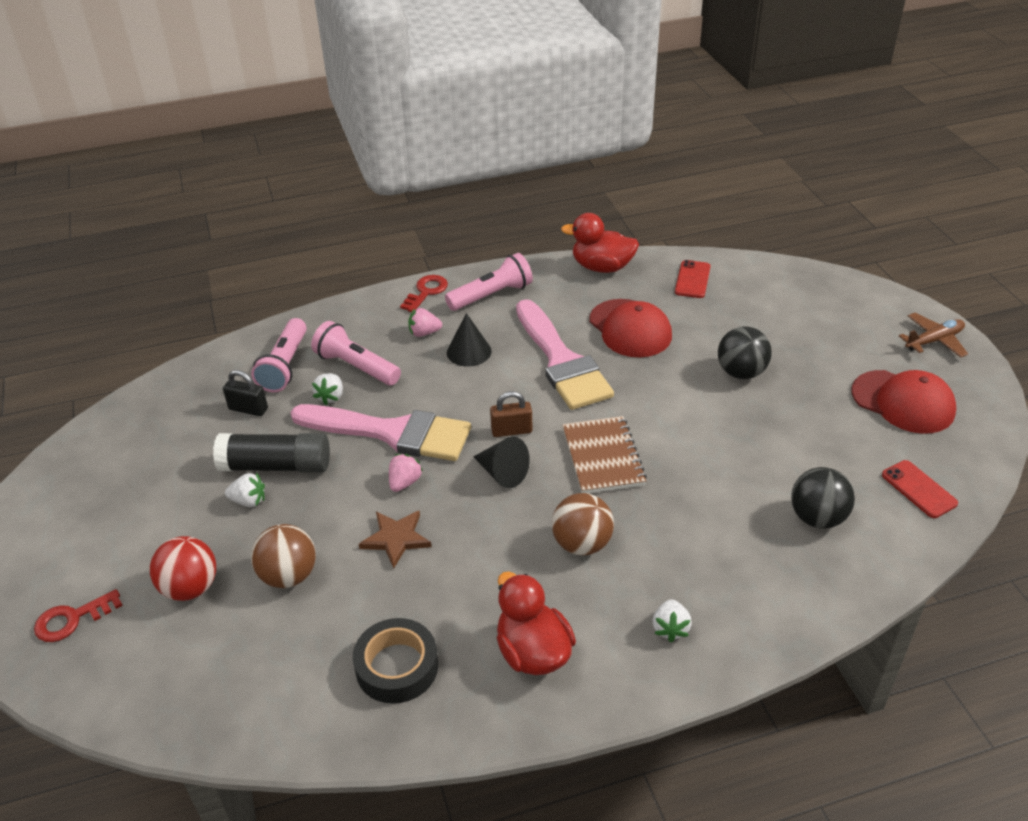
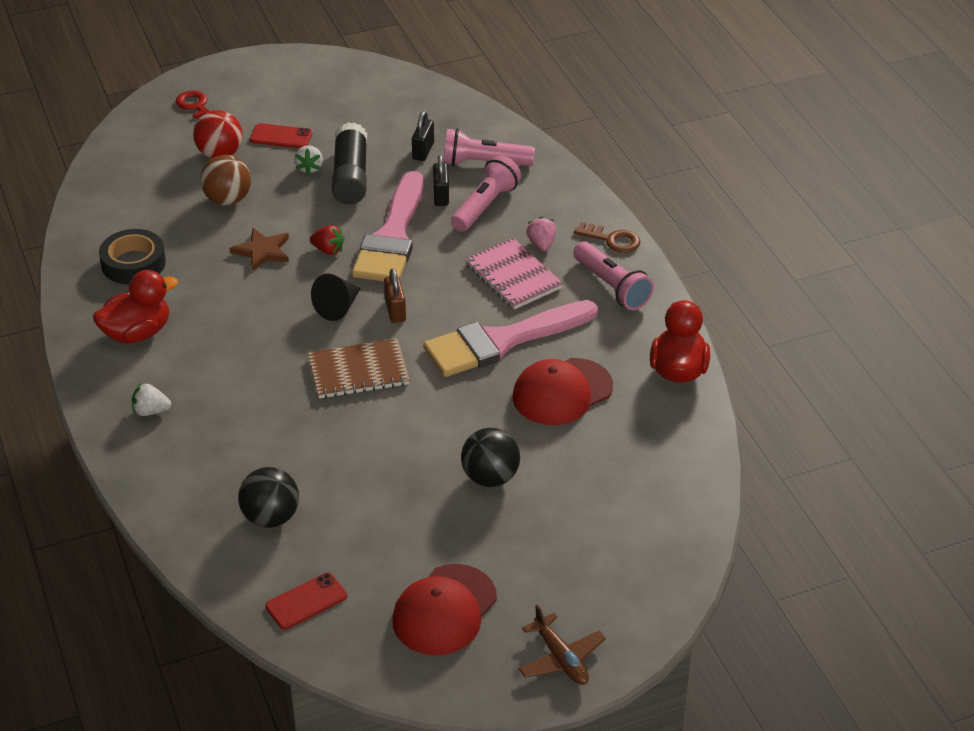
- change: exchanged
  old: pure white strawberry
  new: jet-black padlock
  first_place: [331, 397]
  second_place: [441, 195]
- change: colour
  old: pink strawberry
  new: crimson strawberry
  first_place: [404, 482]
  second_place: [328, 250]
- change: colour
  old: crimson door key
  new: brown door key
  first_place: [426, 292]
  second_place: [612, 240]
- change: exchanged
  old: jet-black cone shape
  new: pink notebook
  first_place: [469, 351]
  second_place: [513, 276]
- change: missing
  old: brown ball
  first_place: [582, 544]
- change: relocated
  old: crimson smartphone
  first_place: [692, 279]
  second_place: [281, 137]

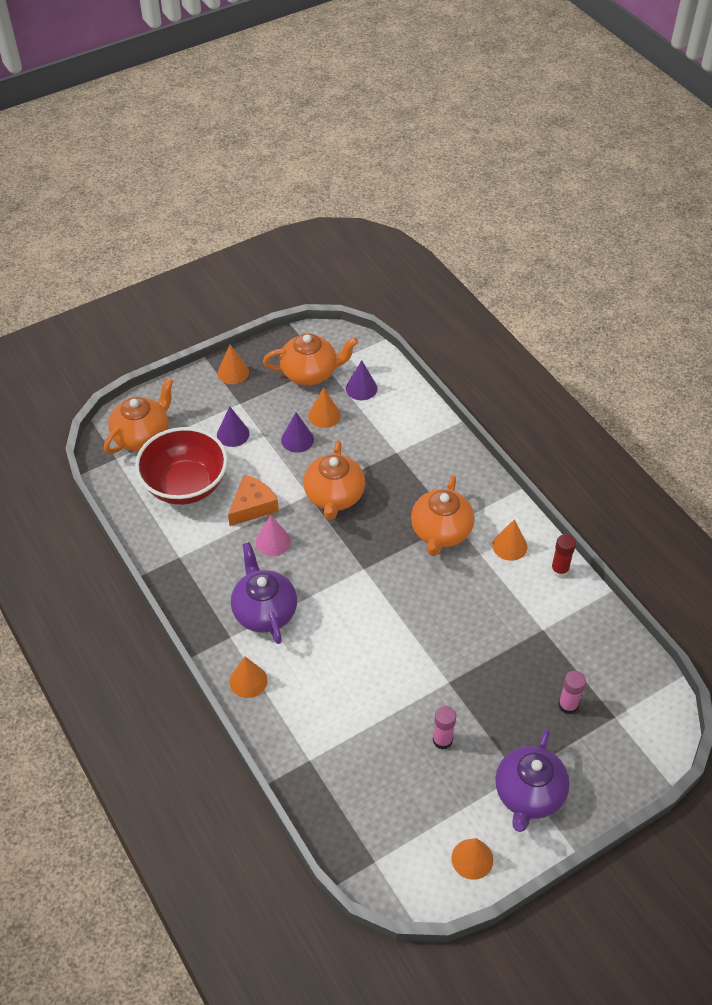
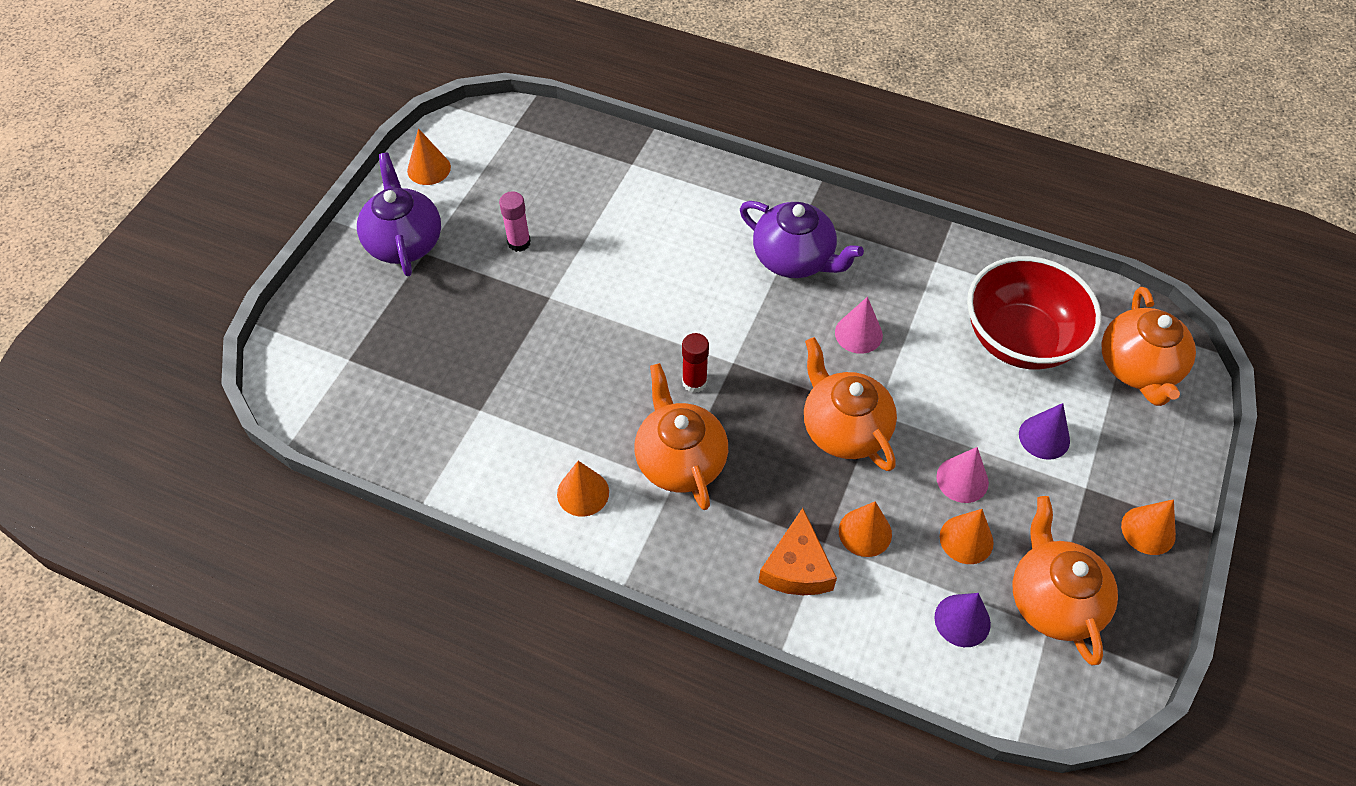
- change: relocated
  old: orange piece of cheese
  first_place: [253, 506]
  second_place: [796, 567]
- change: relocated
  old: orange cone shape
  first_place: [248, 681]
  second_place: [865, 532]
- change: spun
  old: orange teapot
  first_place: [310, 373]
  second_place: [1053, 600]
  degrees: 120
- change: colour
  old: royal purple cone shape
  new: pink cone shape
  first_place: [297, 439]
  second_place: [962, 479]
- change: relocated
  old: crimson glue stick
  first_place: [559, 570]
  second_place: [694, 382]
- change: missing
  old: pink glue stick
  first_place: [568, 705]

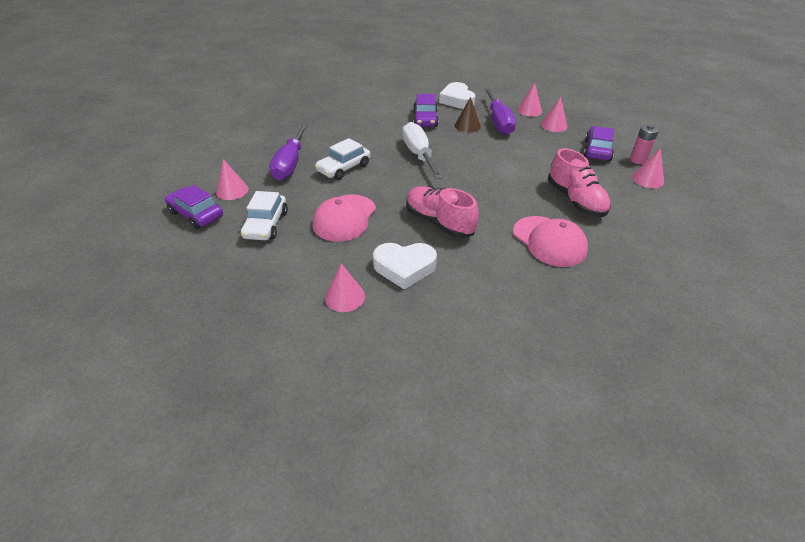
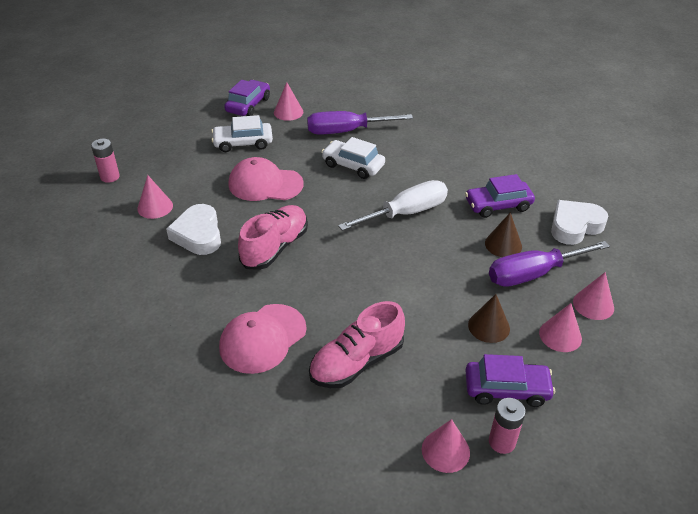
- change: appeared
  new: pink battery
  second_place: [110, 177]
- change: appeared
  new: brown cone shape
  second_place: [488, 326]

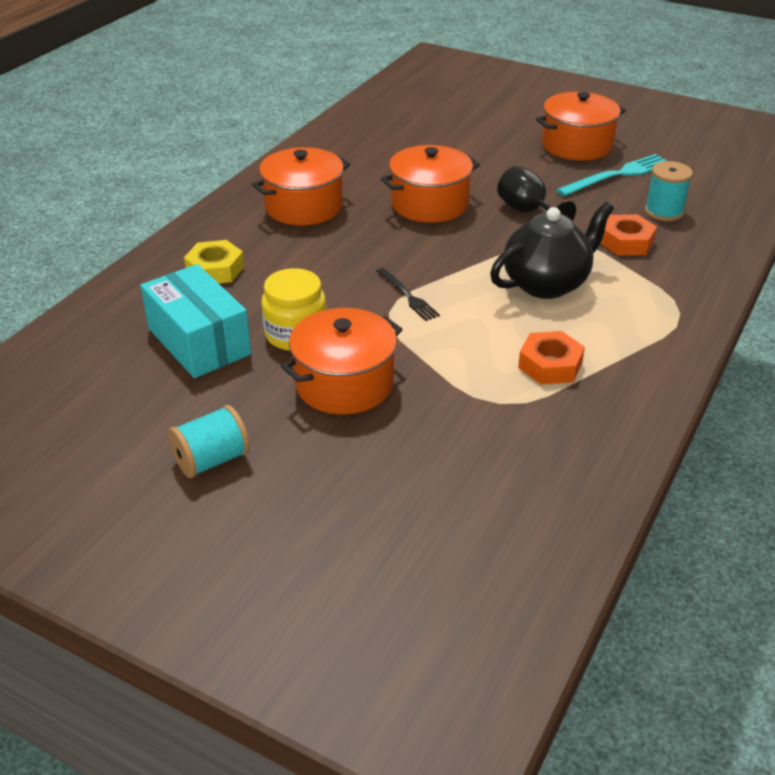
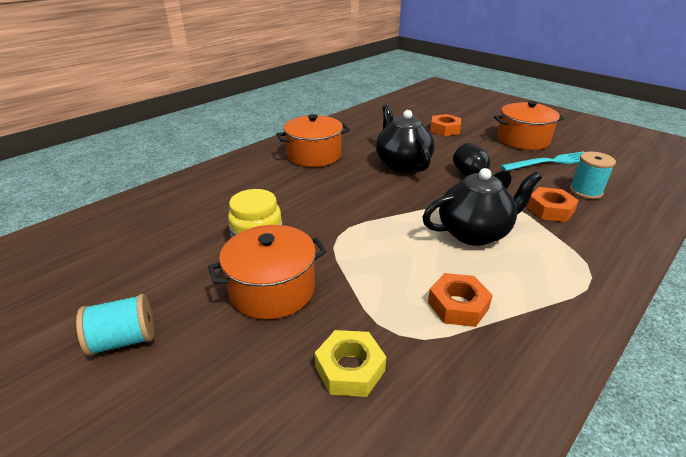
- change: missing
  old: teal package
  first_place: [199, 341]
- change: relocated
  old: yellow hex nut
  first_place: [215, 269]
  second_place: [350, 369]
- change: missing
  old: jet-black fork
  first_place: [408, 296]
- change: exchanged
  old: orange pot
  new: jet-black teapot
  first_place: [429, 204]
  second_place: [402, 164]
- change: appeared
  new: orange hex nut
  second_place: [444, 129]

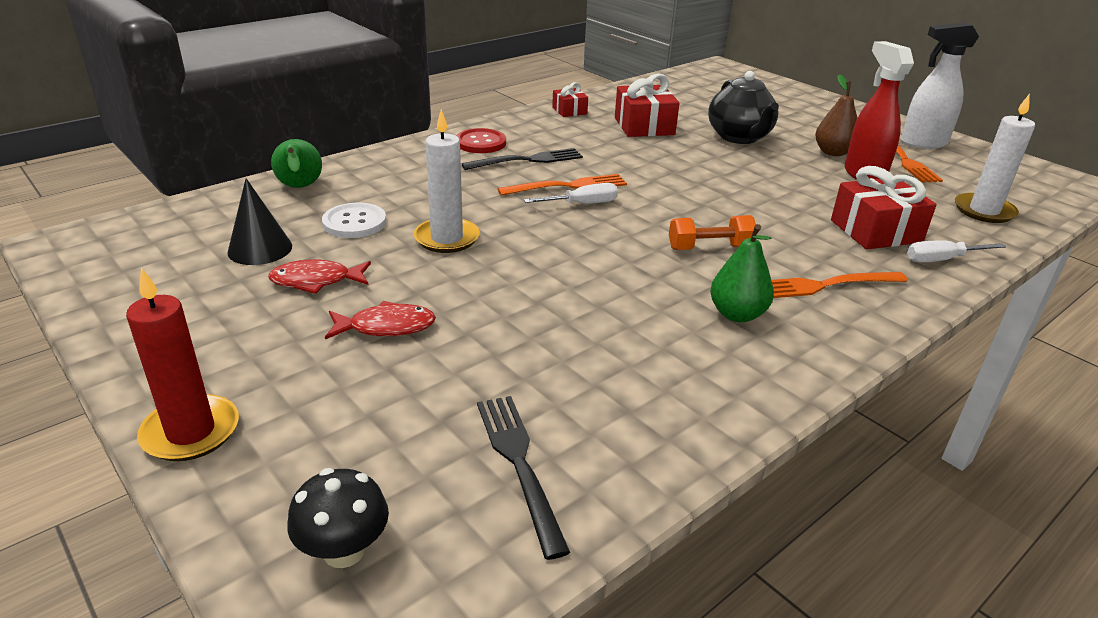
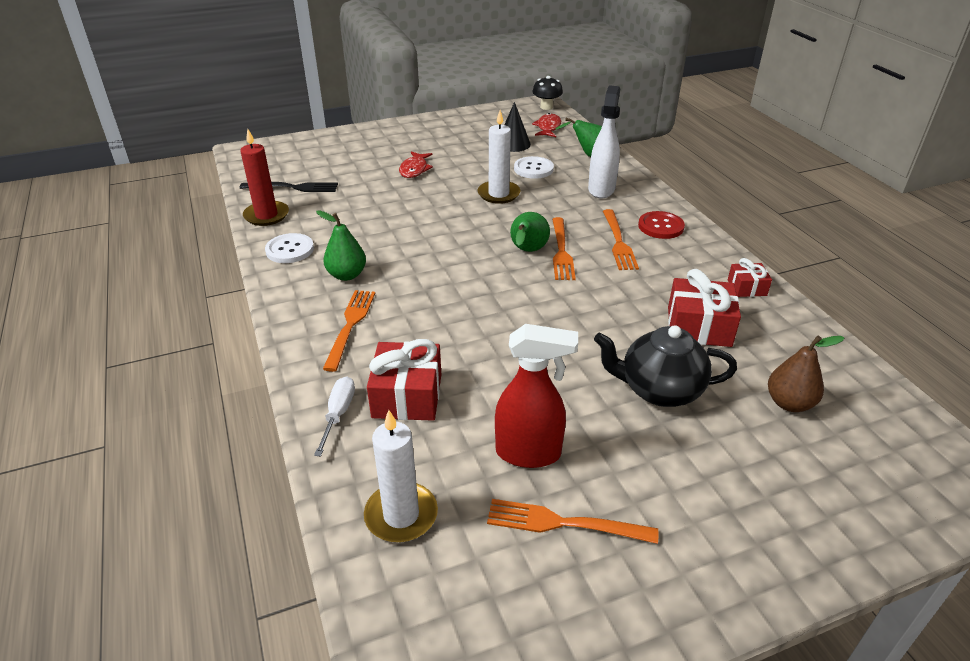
- change: relocated
  old: crimson candle
  first_place: [191, 432]
  second_place: [266, 215]
- change: relocated
  old: crimson toy fish
  first_place: [316, 281]
  second_place: [548, 127]
- change: relocated
  old: jet-black toadstool
  first_place: [344, 550]
  second_place: [546, 107]
- change: colour
  old: jet-black fork
  new: orange fork
  first_place: [527, 160]
  second_place: [618, 242]
- change: exchanged
  old: pure white flat screwdriver
  new: emerald pear
  first_place: [582, 204]
  second_place: [527, 251]
- change: missing
  old: orange dumbbell
  first_place: [709, 248]
- change: relocated
  old: brown pear
  first_place: [833, 152]
  second_place: [789, 403]
- change: relocated
  old: pure white spray bottle
  first_place: [923, 143]
  second_place: [601, 189]
- change: appeared
  new: pure white shirt button
  second_place: [290, 250]

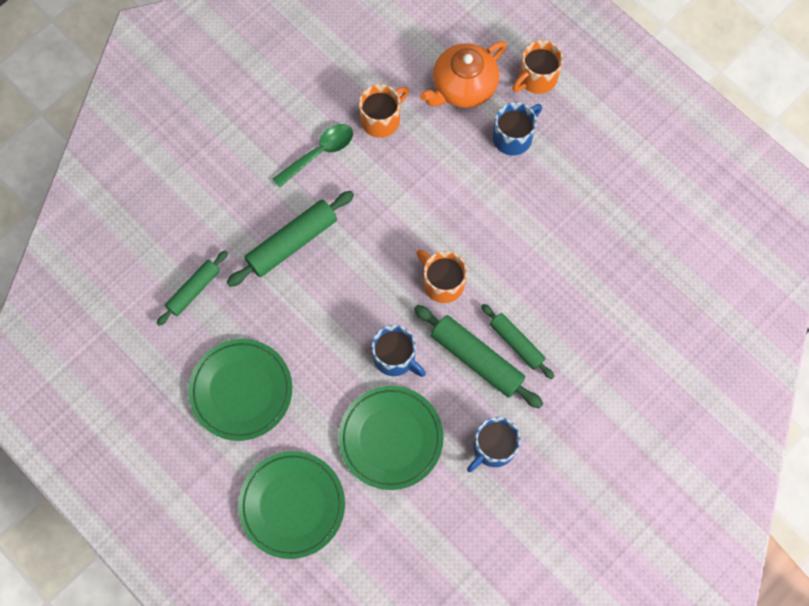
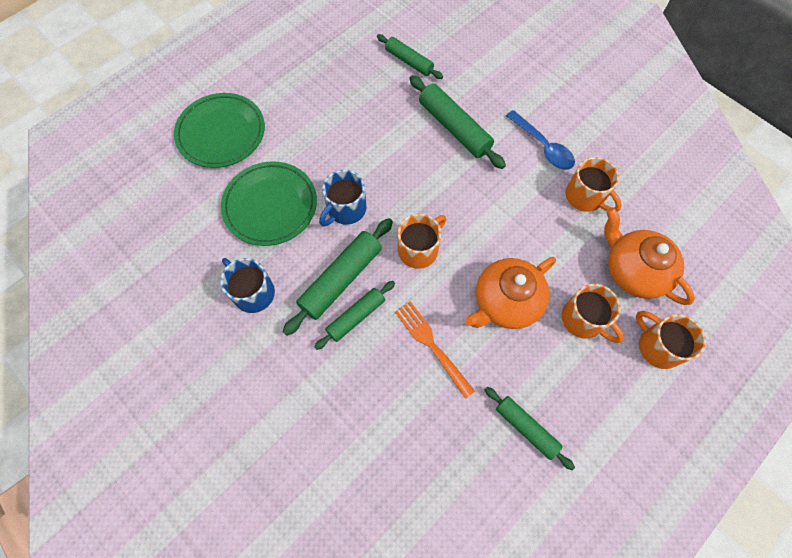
- change: missing
  old: emerald plate
  first_place: [241, 390]
- change: colour
  old: emerald spoon
  new: blue spoon
  first_place: [319, 153]
  second_place: [543, 146]
- change: colour
  old: blue coffee mug
  new: orange coffee mug
  first_place: [513, 137]
  second_place: [583, 320]
- change: appeared
  new: orange fork
  second_place: [432, 345]
- change: appeared
  new: orange teapot
  second_place: [505, 302]
- change: appeared
  new: emerald dough roller
  second_place: [526, 428]

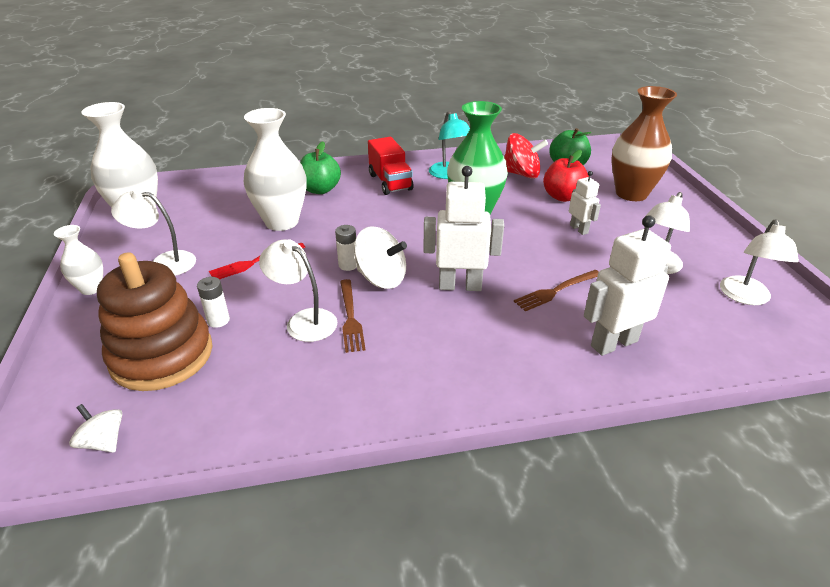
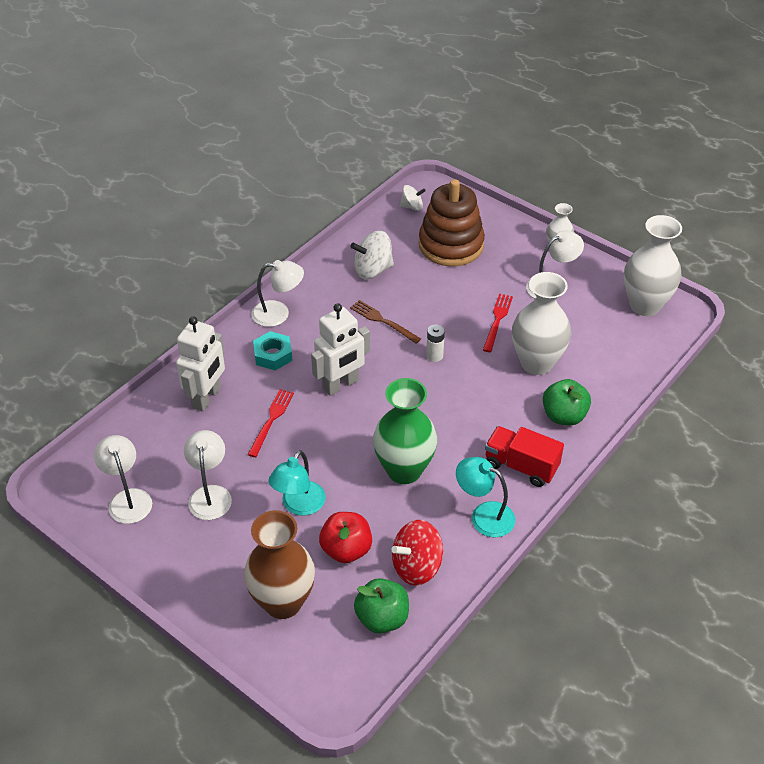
- change: missing
  old: pure white battery
  first_place: [218, 320]
- change: relocated
  old: pure white reading lamp
  first_place: [304, 320]
  second_place: [278, 313]
- change: relocated
  old: pure white spinning top
  first_place: [381, 278]
  second_place: [372, 270]
- change: colour
  old: brown fork
  new: crimson fork
  first_place: [556, 291]
  second_place: [271, 420]
- change: exchanged
  old: pure white robot
  new: teal reading lamp
  first_place: [579, 229]
  second_place: [299, 505]
- change: appeared
  new: teal hex nut
  second_place: [273, 355]

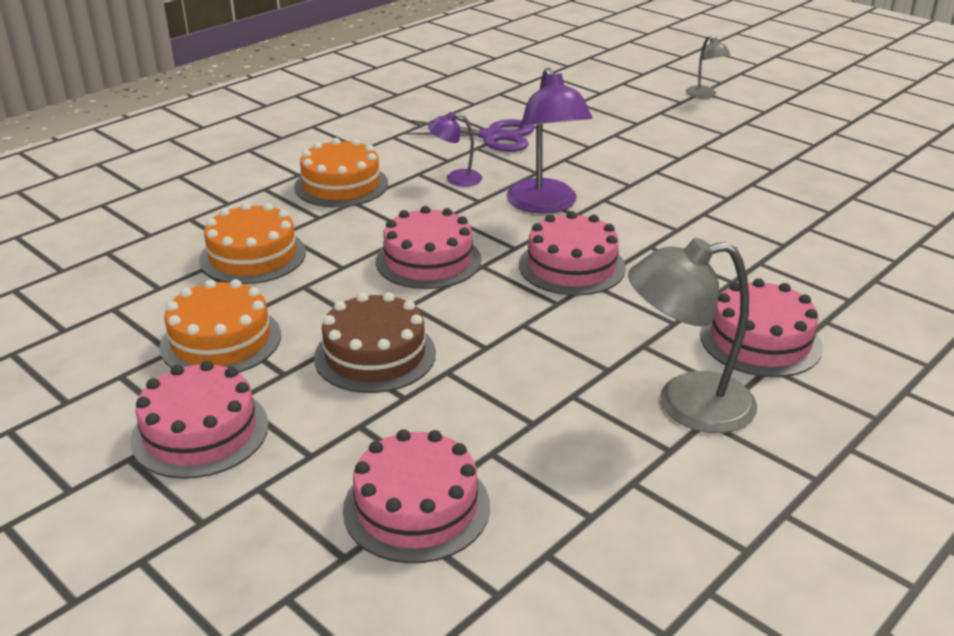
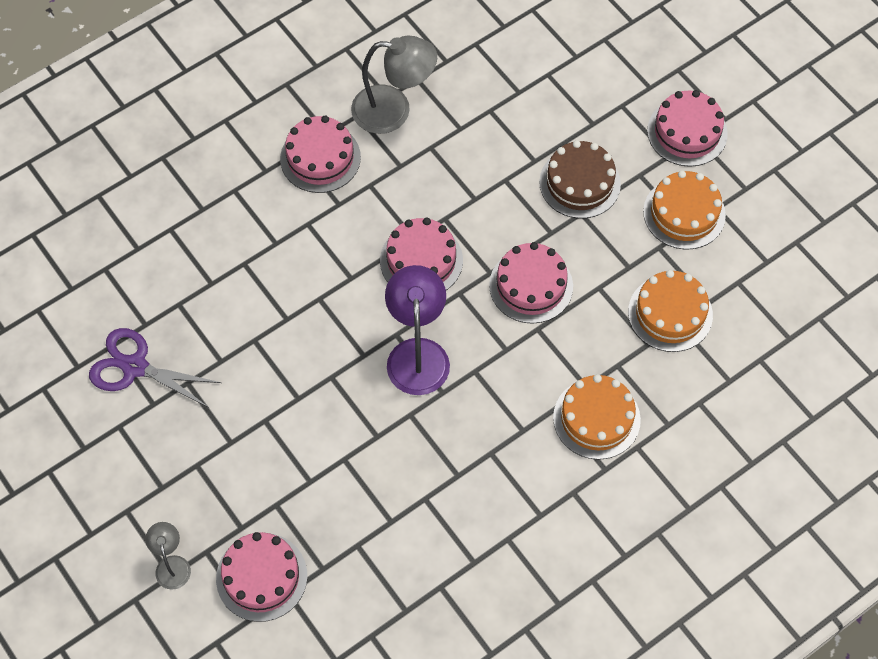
- change: relocated
  old: pink cake
  first_place: [416, 507]
  second_place: [261, 577]
- change: relocated
  old: royal purple shears
  first_place: [492, 136]
  second_place: [135, 367]
- change: missing
  old: royal purple reading lamp
  first_place: [456, 179]

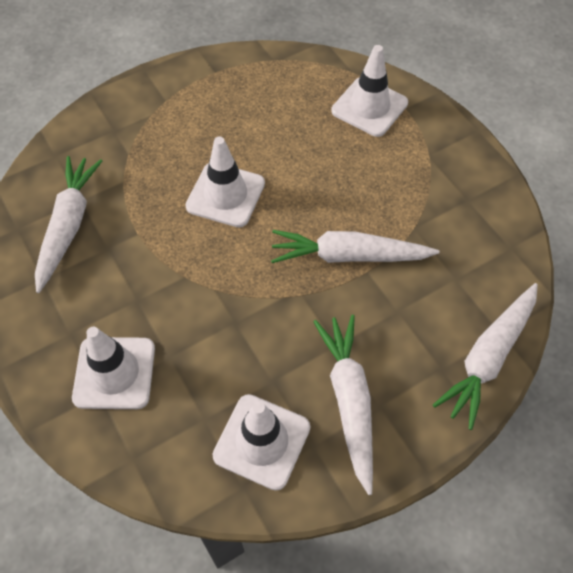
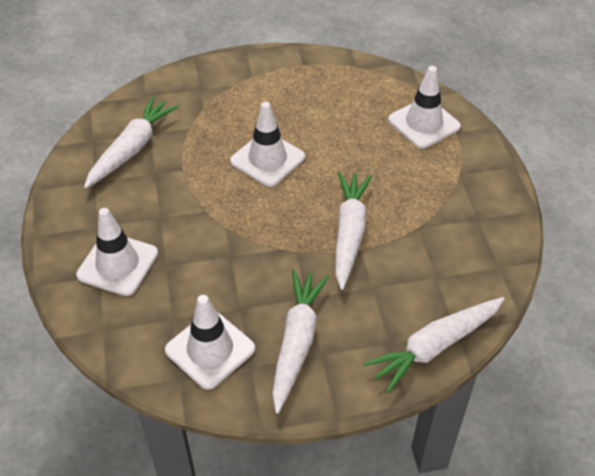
- change: spun
  old: pure white carrot
  first_place: [348, 256]
  second_place: [349, 233]
  degrees: 75

